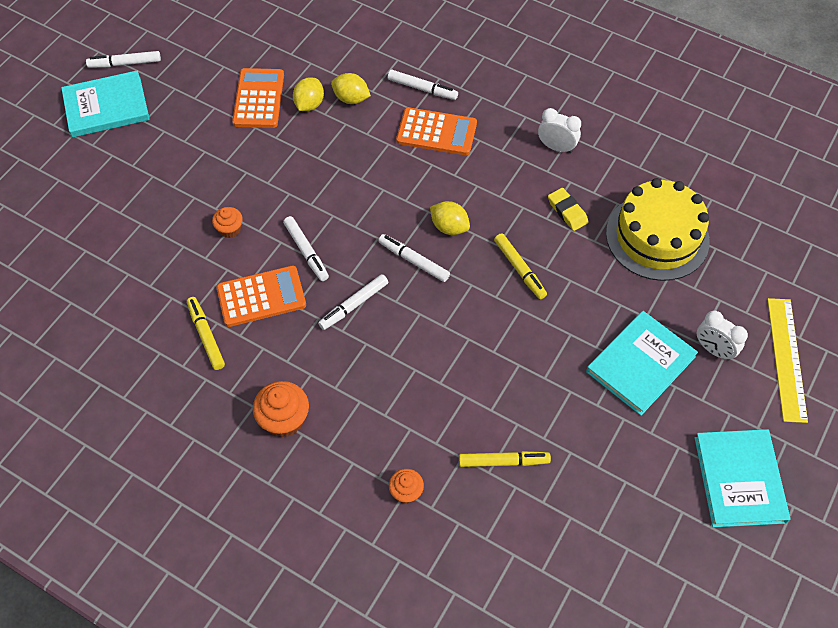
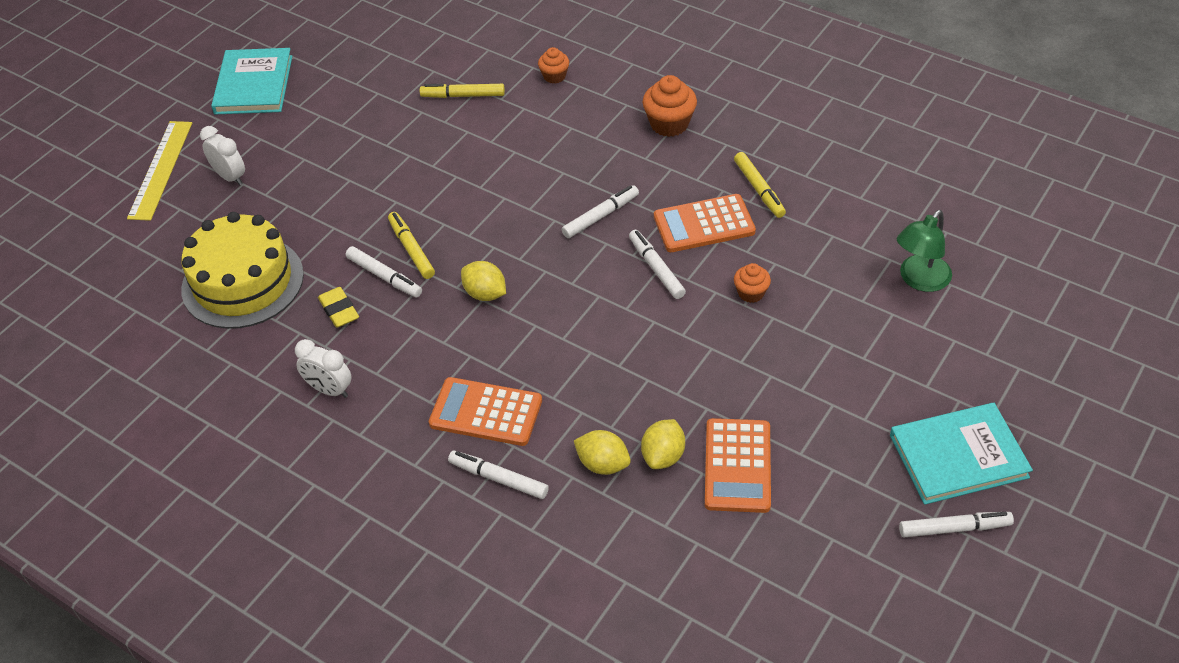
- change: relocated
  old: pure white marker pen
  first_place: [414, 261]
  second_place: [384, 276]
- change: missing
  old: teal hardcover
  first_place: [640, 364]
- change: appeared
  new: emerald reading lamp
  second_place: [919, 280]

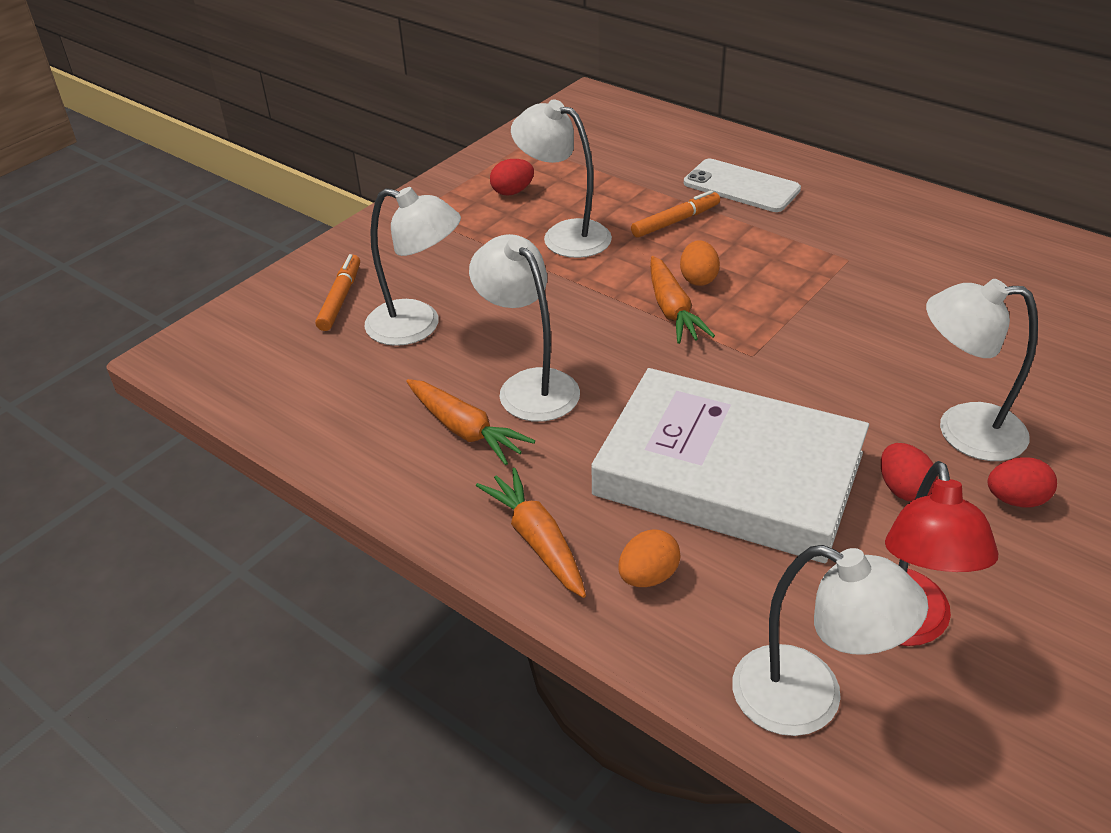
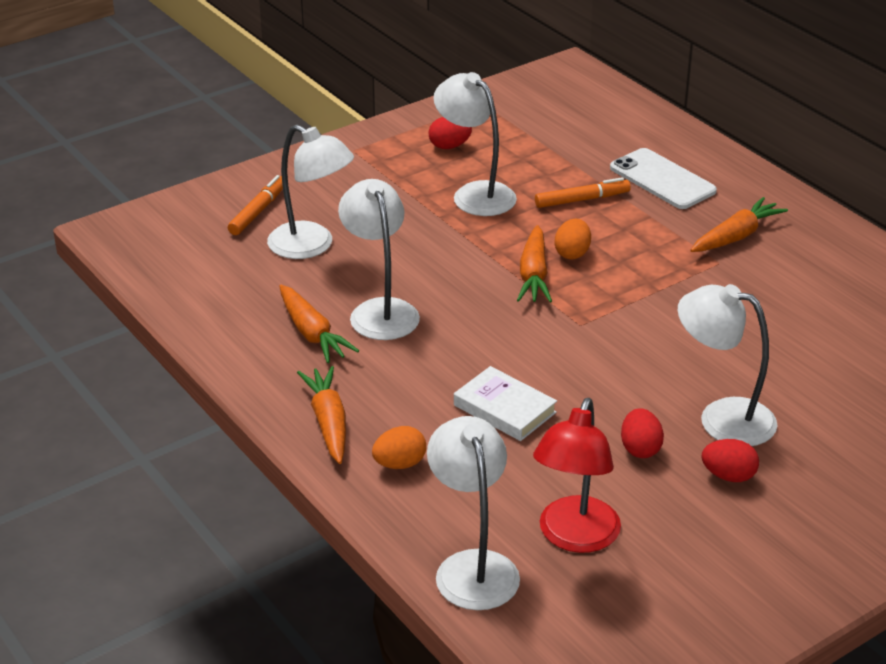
- change: size
  old: pure white hardcover
  first_place: [728, 474]
  second_place: [504, 409]
  factor: 0.43
- change: spun
  old: pure white reading lamp
  first_place: [809, 700]
  second_place: [472, 567]
  degrees: -150
- change: appeared
  new: orange carrot
  second_place: [736, 236]

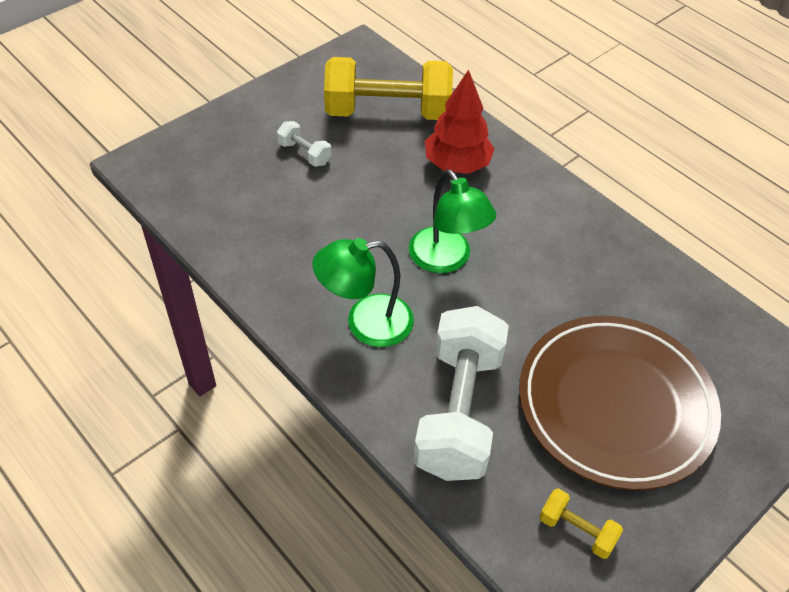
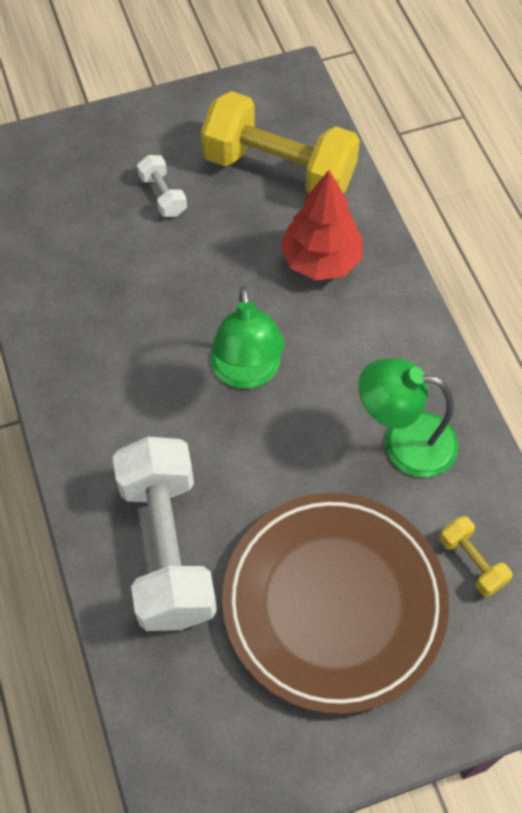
- change: relocated
  old: emerald reading lamp
  first_place: [365, 323]
  second_place: [404, 442]
- change: spun
  old: pure white dumbbell
  first_place: [458, 411]
  second_place: [167, 547]
  degrees: -45
- change: relocated
  old: yellow dumbbell
  first_place: [576, 530]
  second_place: [471, 562]

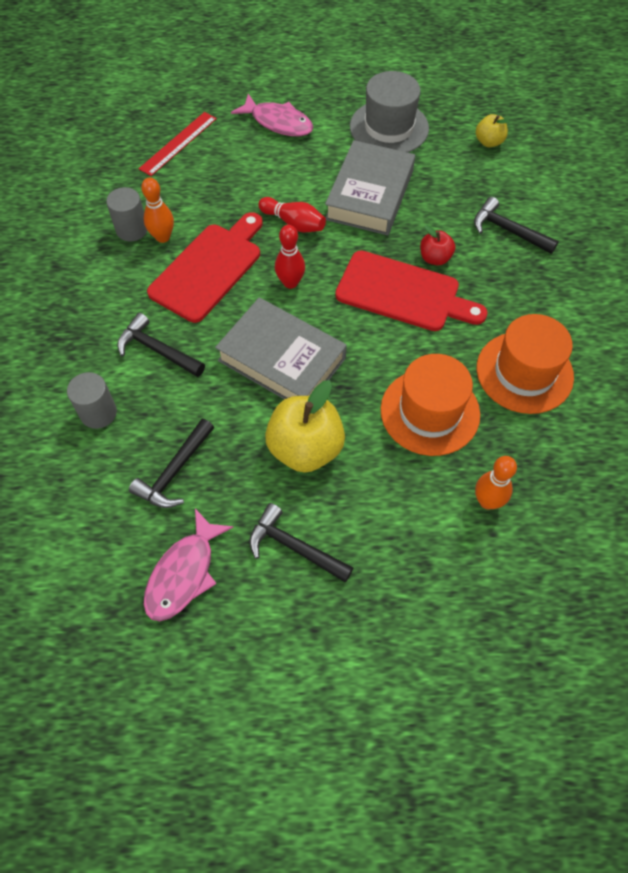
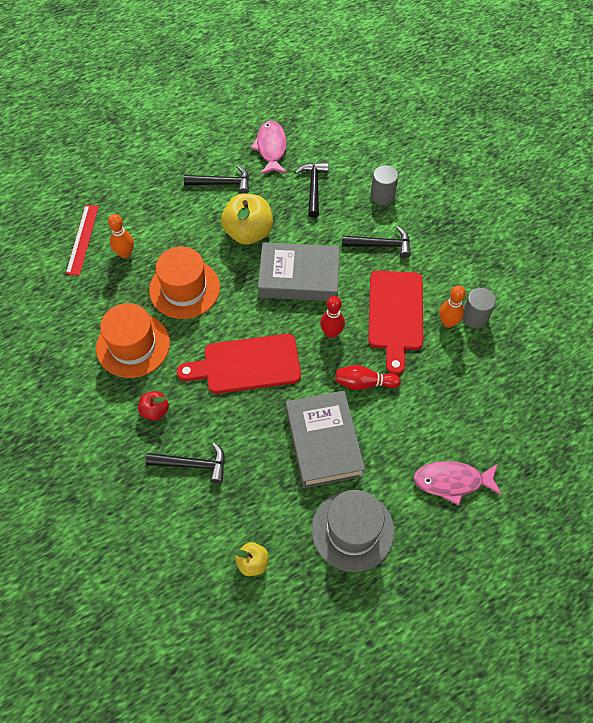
- change: relocated
  old: crimson measuring stick
  first_place: [178, 143]
  second_place: [82, 239]
- change: relocated
  old: crimson apple
  first_place: [435, 258]
  second_place: [155, 411]

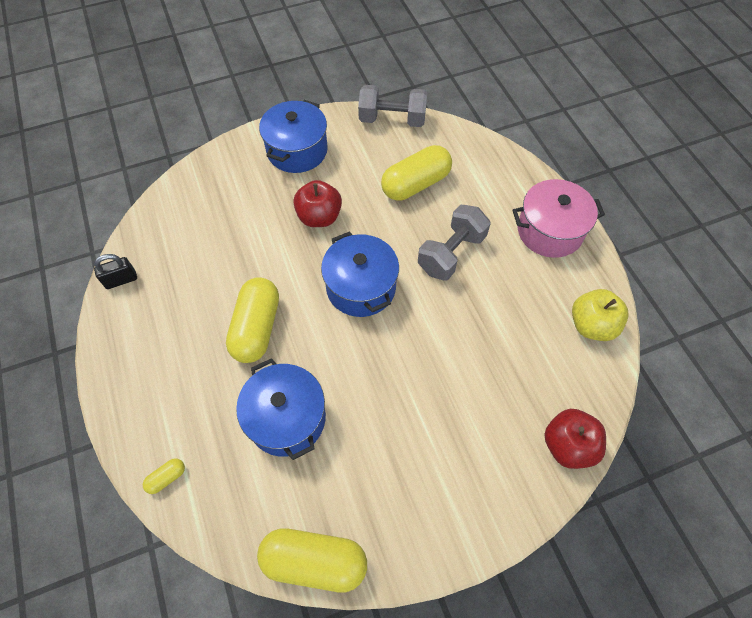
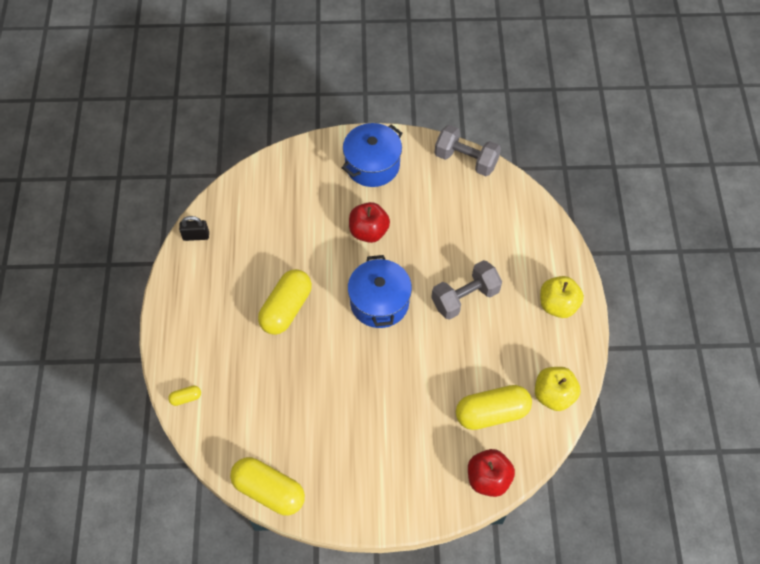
- change: missing
  old: blue pot
  first_place: [287, 418]
- change: relocated
  old: yellow capsule
  first_place: [416, 184]
  second_place: [492, 413]
- change: exchanged
  old: pink pot
  new: yellow apple
  first_place: [549, 231]
  second_place: [558, 305]

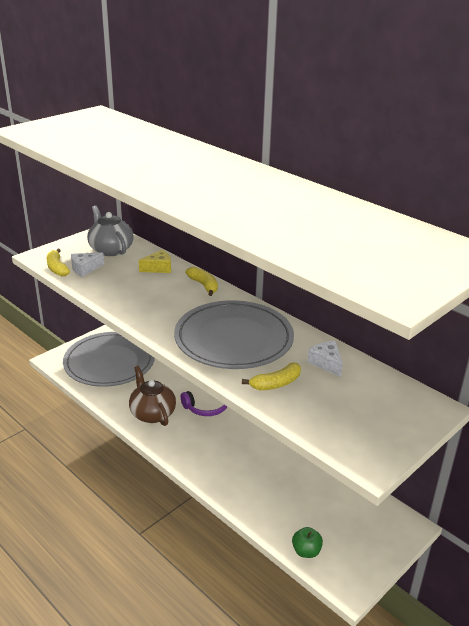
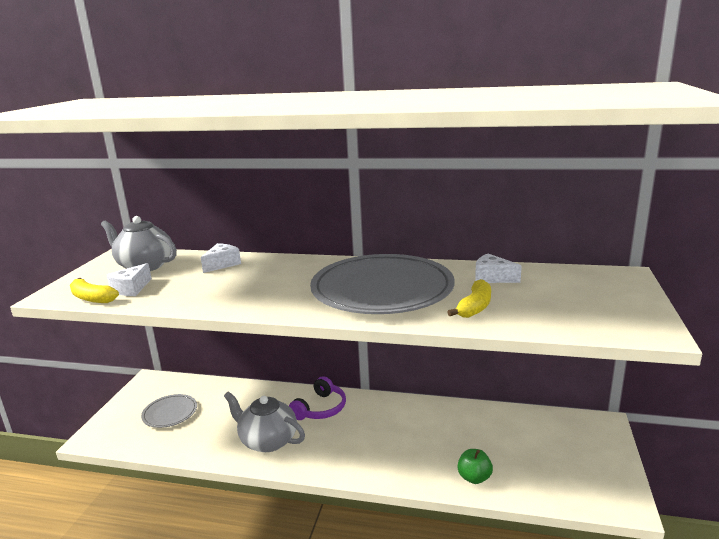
- change: size
  old: grey plate
  first_place: [109, 363]
  second_place: [170, 413]
  factor: 0.47
- change: colour
  old: brown teapot
  new: grey teapot
  first_place: [152, 413]
  second_place: [267, 441]
- change: colour
  old: yellow piece of cheese
  new: pure white piece of cheese
  first_place: [158, 268]
  second_place: [222, 264]
- change: missing
  old: yellow banana fruit
  first_place: [204, 285]
- change: relocated
  old: emerald apple
  first_place: [306, 551]
  second_place: [474, 478]

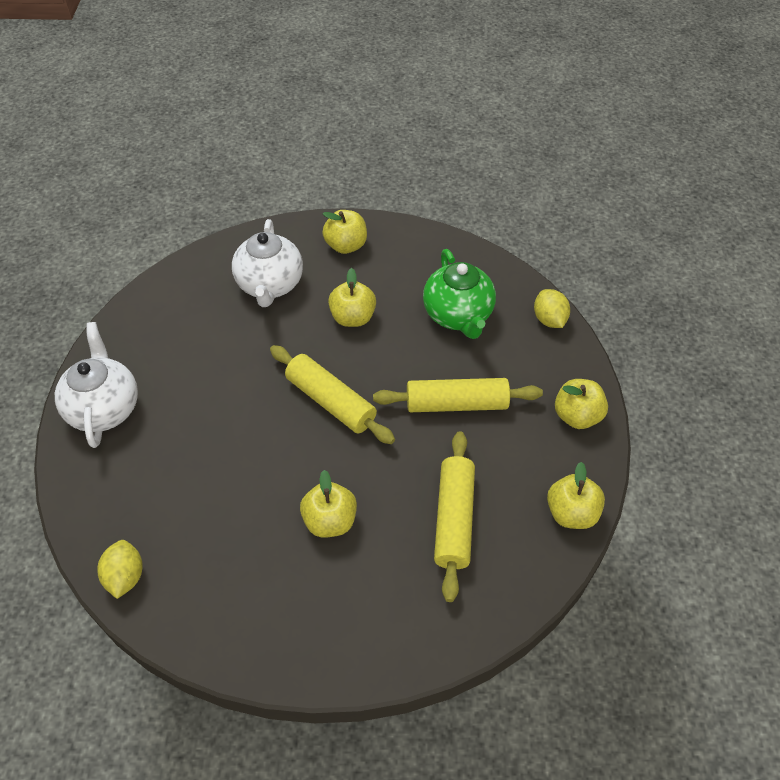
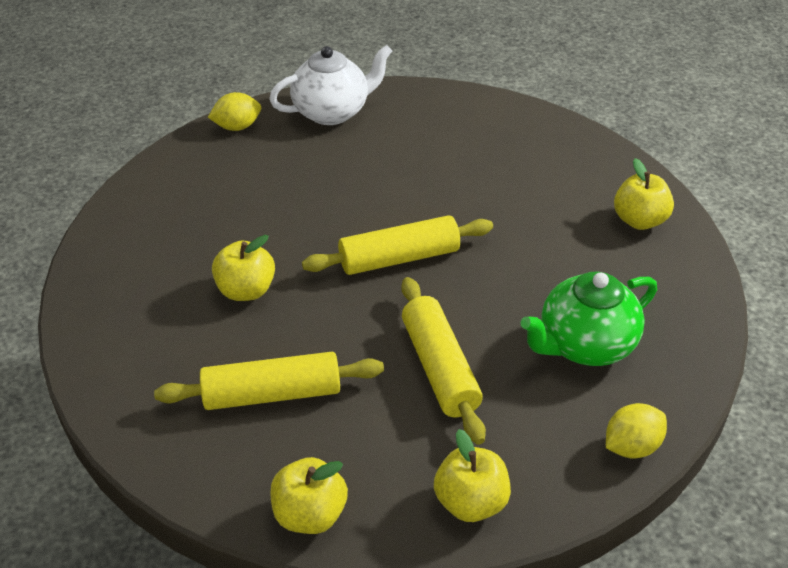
- change: relocated
  old: yellow toy lemon
  first_place: [125, 576]
  second_place: [237, 127]
- change: missing
  old: pure white teapot
  first_place: [270, 285]
- change: spun
  old: yellow dough roller
  first_place: [331, 401]
  second_place: [399, 258]
  degrees: 45
- change: missing
  old: yellow apple
  first_place: [353, 317]

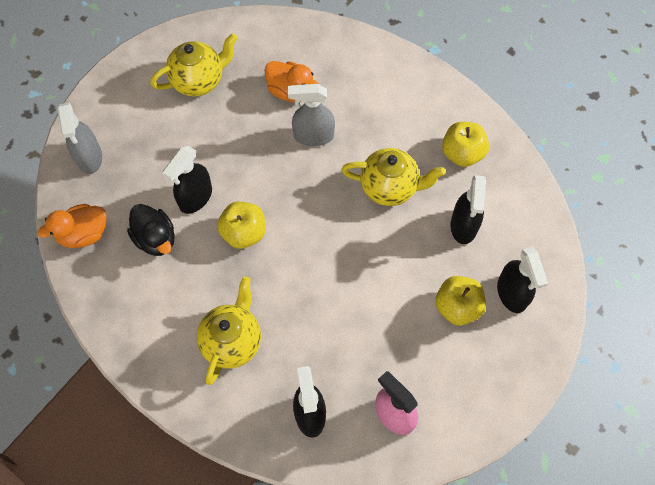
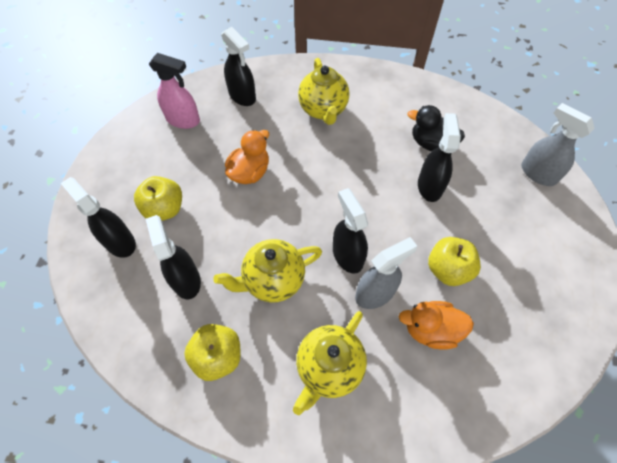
- change: relocated
  old: orange duck
  first_place: [83, 234]
  second_place: [250, 172]
- change: relocated
  old: yellow teapot
  first_place: [199, 81]
  second_place: [329, 368]
- change: relocated
  old: yellow apple
  first_place: [244, 233]
  second_place: [448, 269]
- change: appeared
  new: jet-black spray bottle
  second_place: [347, 255]

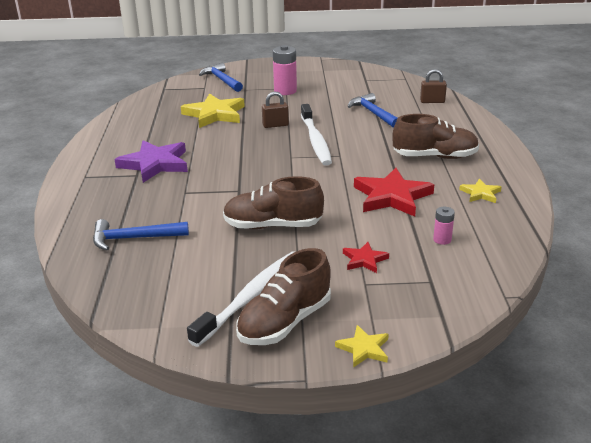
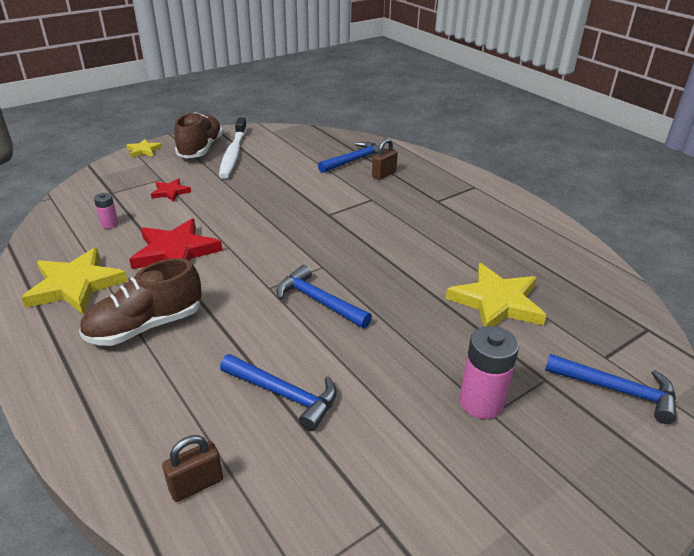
- change: missing
  old: royal purple star
  first_place: [155, 164]
- change: missing
  old: brown lace-up shoe
  first_place: [273, 226]
- change: relocated
  old: brown padlock
  first_place: [275, 125]
  second_place: [384, 174]
- change: exchanged
  old: pure white toothbrush
  new: blue carpenter's hammer
  first_place: [315, 140]
  second_place: [319, 301]
- change: size
  old: yellow star
  first_place: [480, 193]
  second_place: [76, 285]
  factor: 1.96

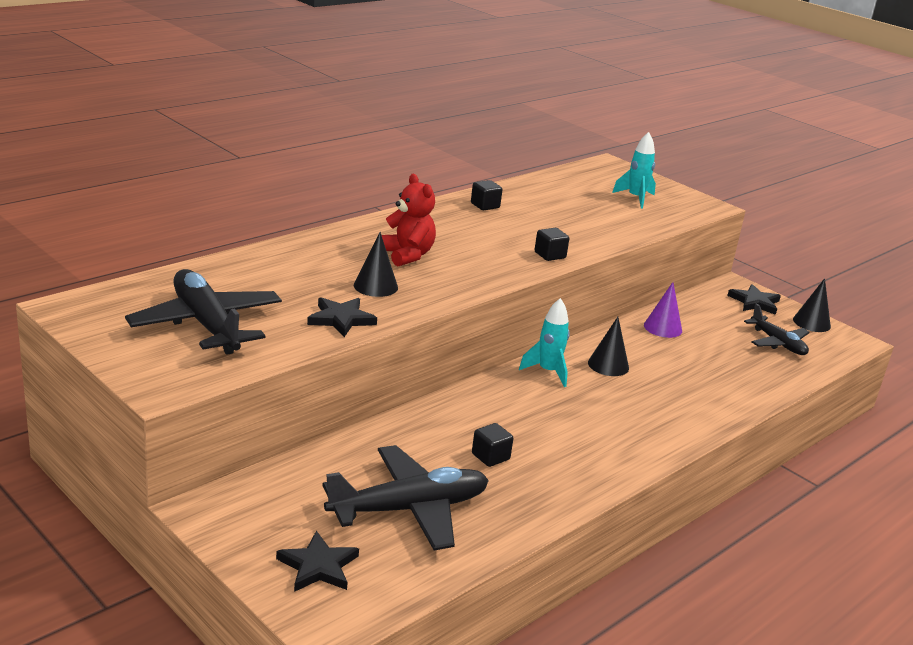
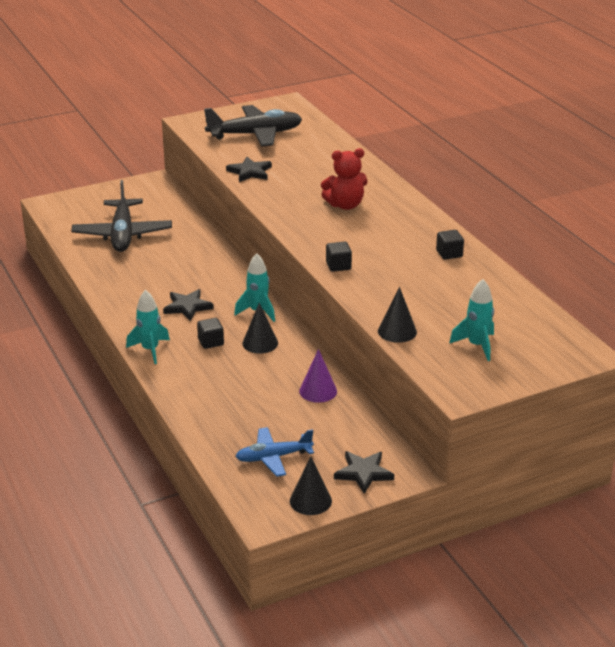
- change: relocated
  old: jet-black star
  first_place: [318, 566]
  second_place: [187, 307]
- change: relocated
  old: jet-black cone shape
  first_place: [375, 286]
  second_place: [397, 331]
- change: relocated
  old: jet-black cube
  first_place: [490, 457]
  second_place: [211, 342]
- change: colour
  old: jet-black aeroplane
  new: blue aeroplane
  first_place: [777, 343]
  second_place: [273, 457]
- change: appeared
  new: teal rocket
  second_place: [150, 350]

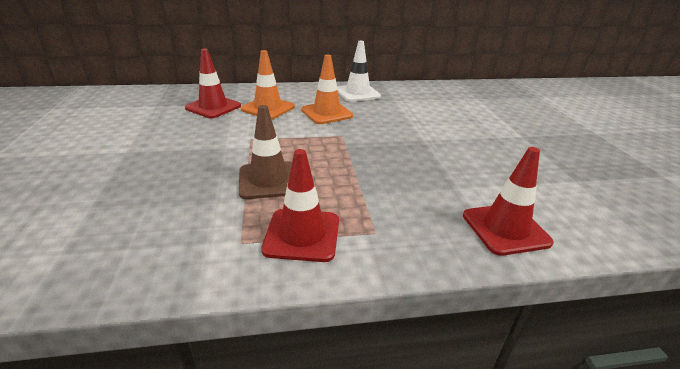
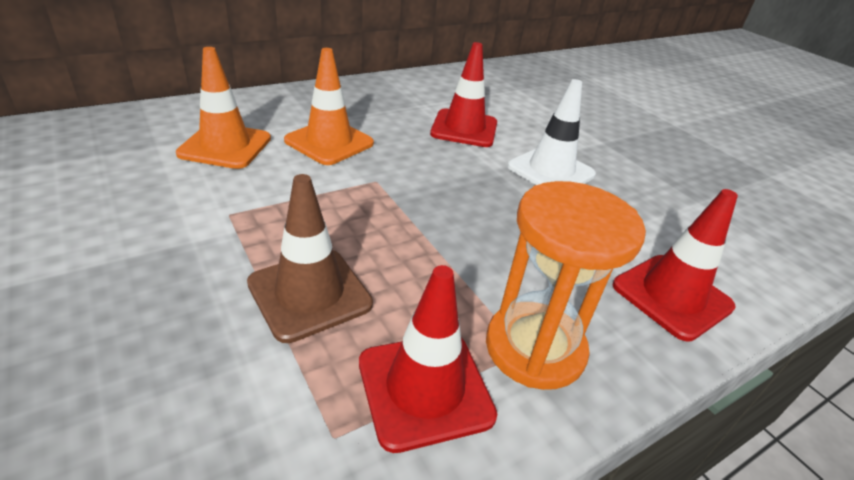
- change: relocated
  old: crimson traffic cone
  first_place: [213, 107]
  second_place: [464, 128]
- change: relocated
  old: pure white traffic cone
  first_place: [357, 93]
  second_place: [551, 171]
- change: appeared
  new: orange sand timer
  second_place: [535, 348]

